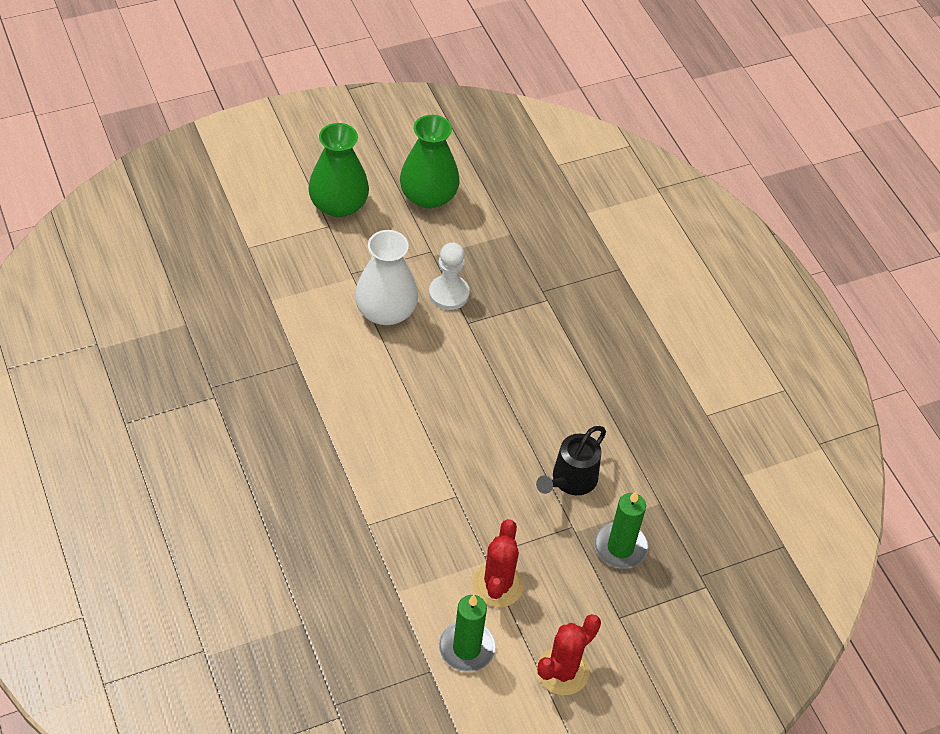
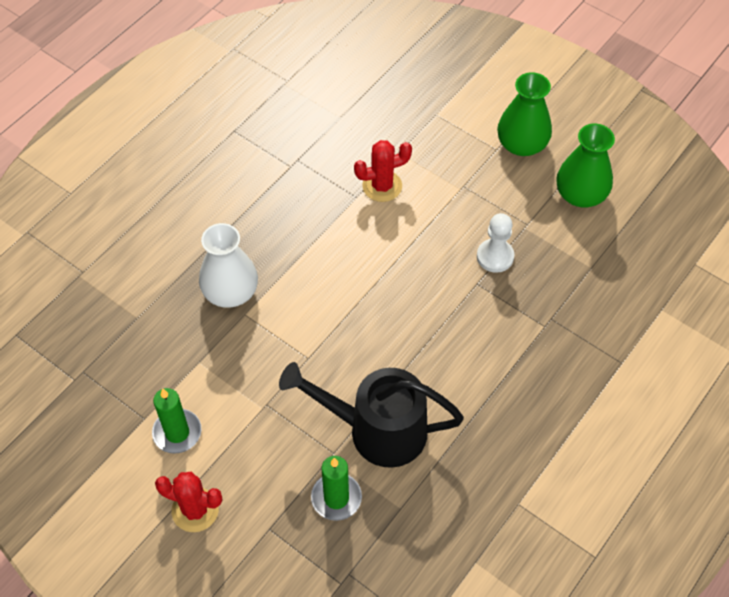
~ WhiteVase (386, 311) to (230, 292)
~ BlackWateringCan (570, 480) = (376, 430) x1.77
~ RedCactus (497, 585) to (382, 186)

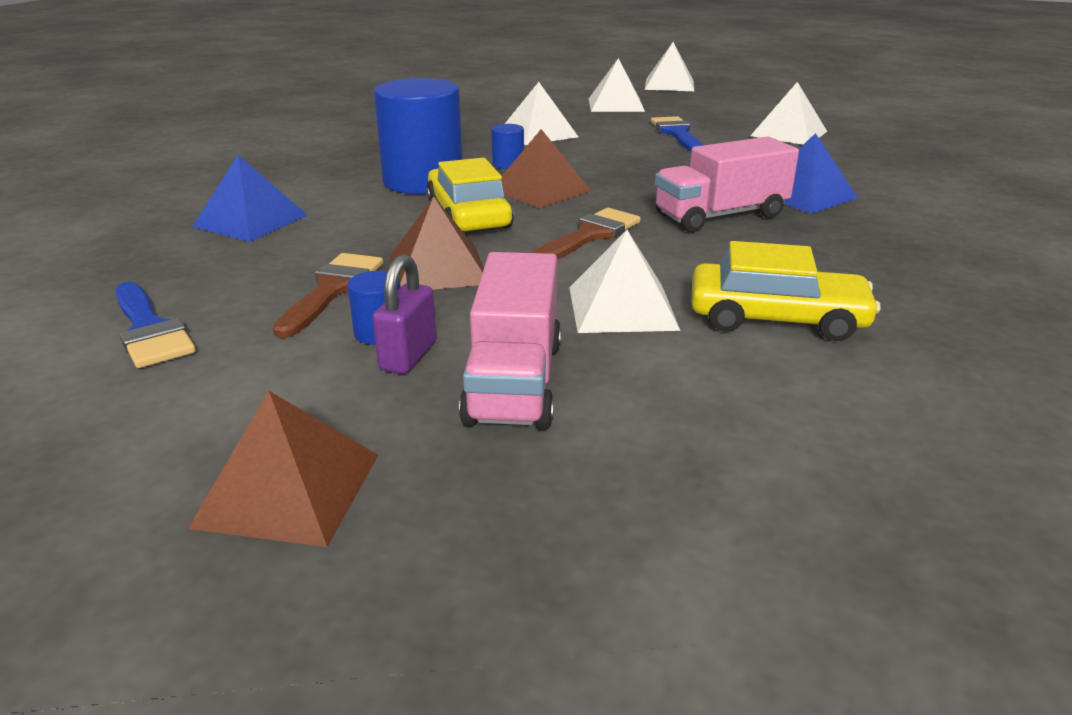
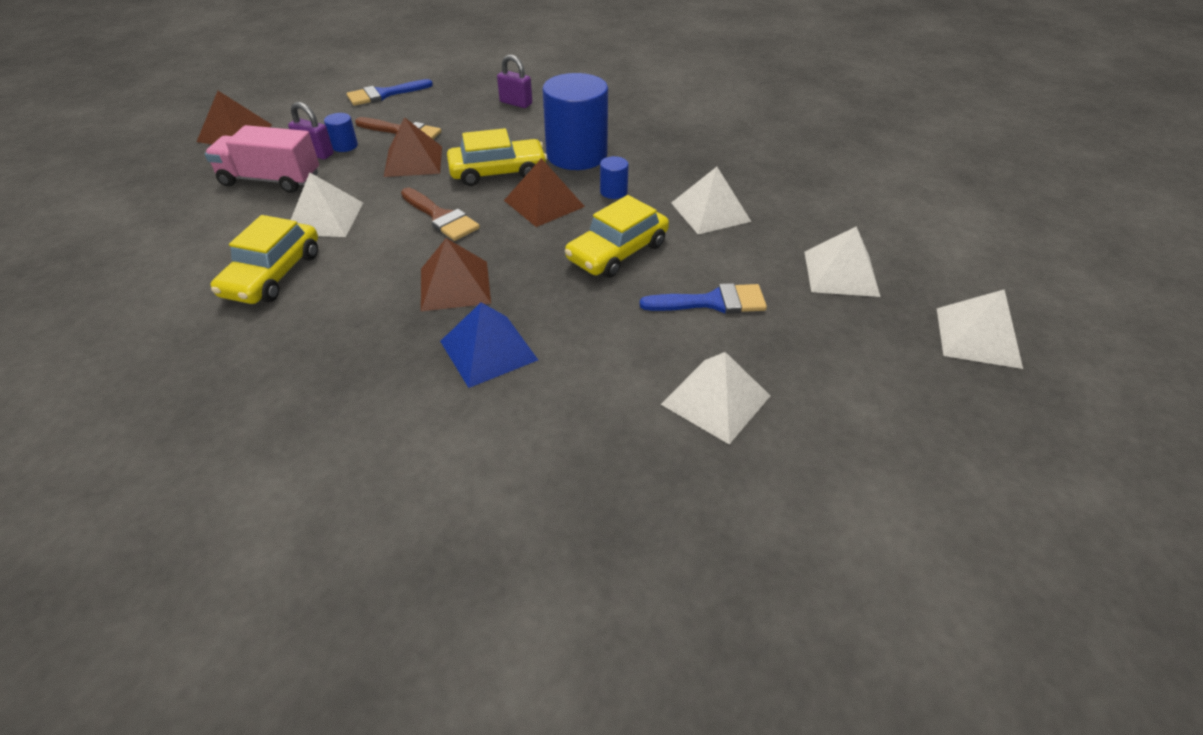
~ PinkTruck (720, 216) to BrownPyramid (455, 285)
~ BluePyramid (250, 221) to PurplePadlock (516, 103)
+ YellowCar (617, 252)

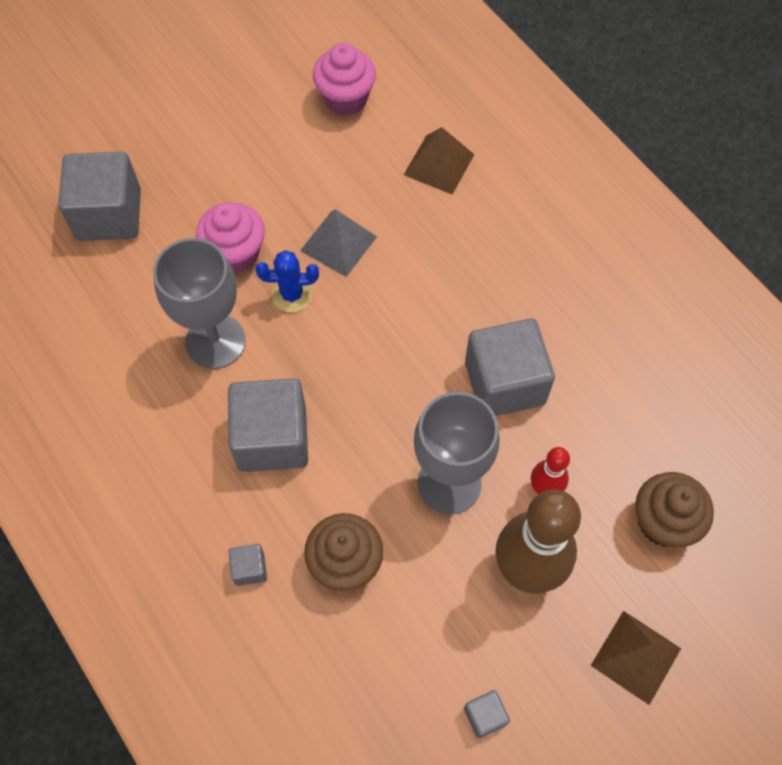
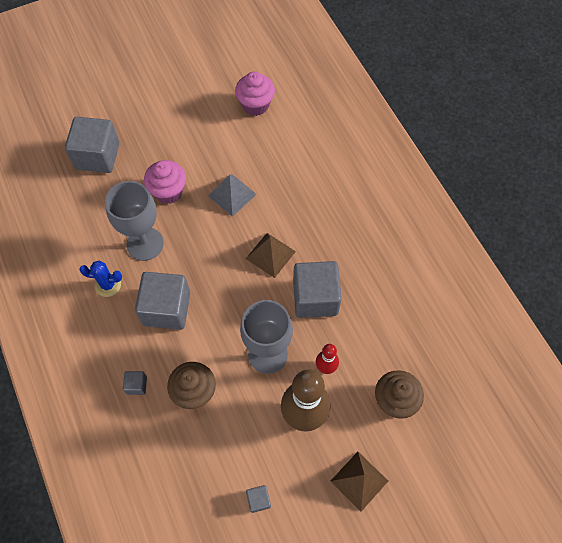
~ BrownPyramid (439, 164) to (270, 255)
~ BlueCactus (292, 294) to (108, 285)

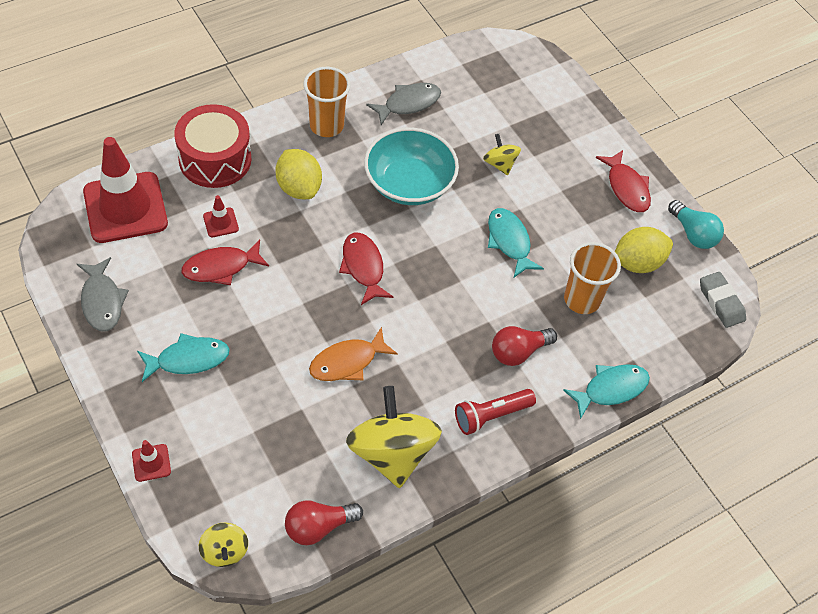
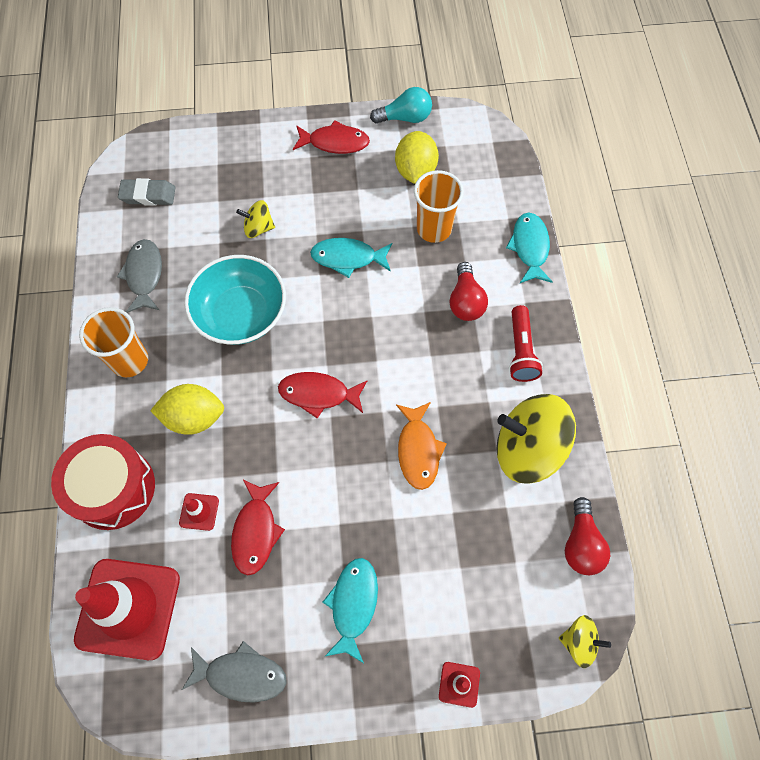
~ GreyEraser (721, 302) to (148, 195)

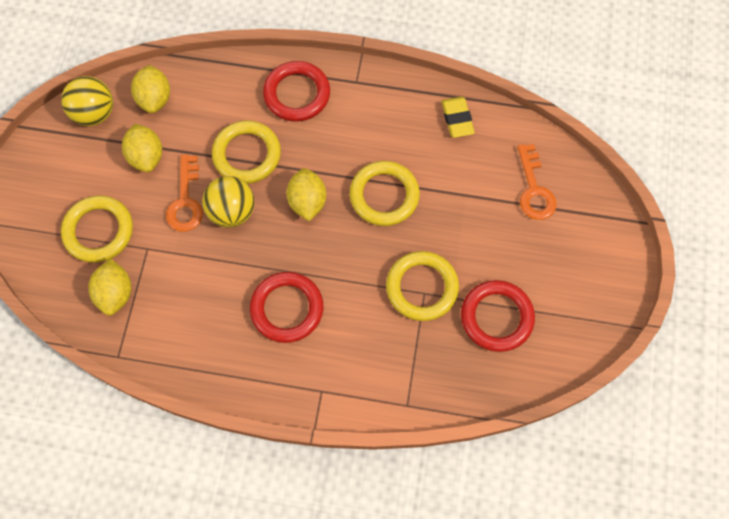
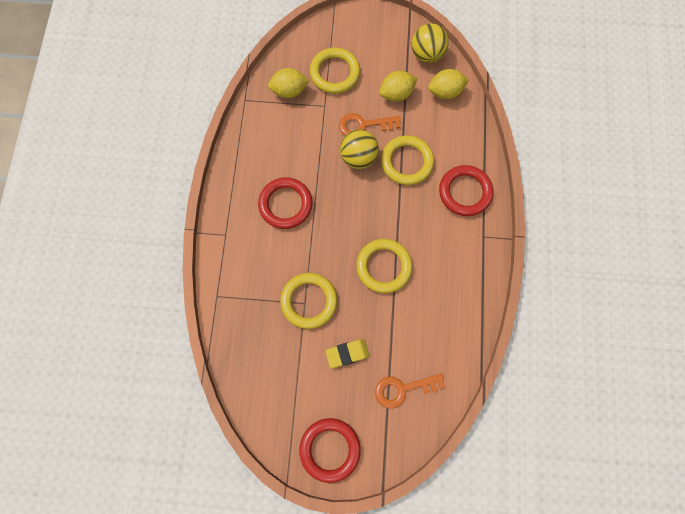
~ YellowEraser (457, 119) to (347, 353)
- YellowLemon (307, 202)
~ RedRing (496, 317) to (330, 449)

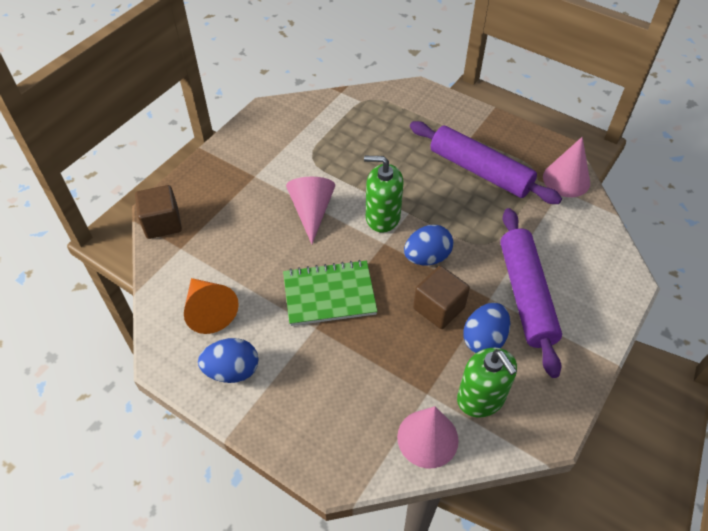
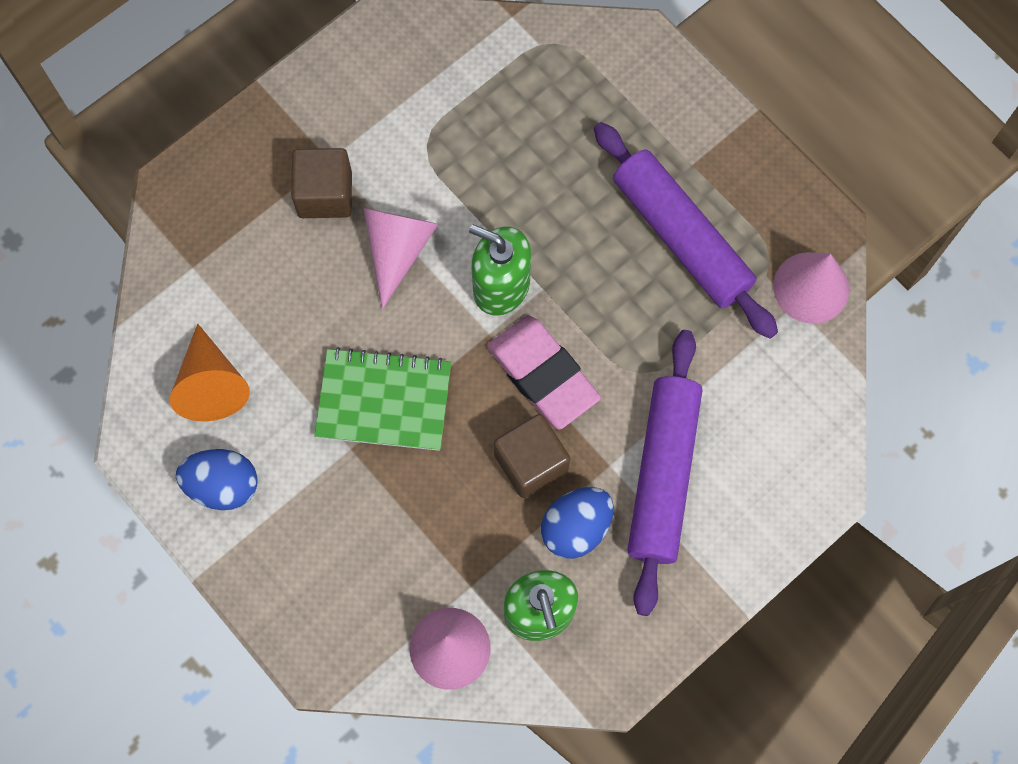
~ BrownCube (162, 223) to (325, 194)
~ BlueEgg (427, 257) to PinkEraser (543, 374)

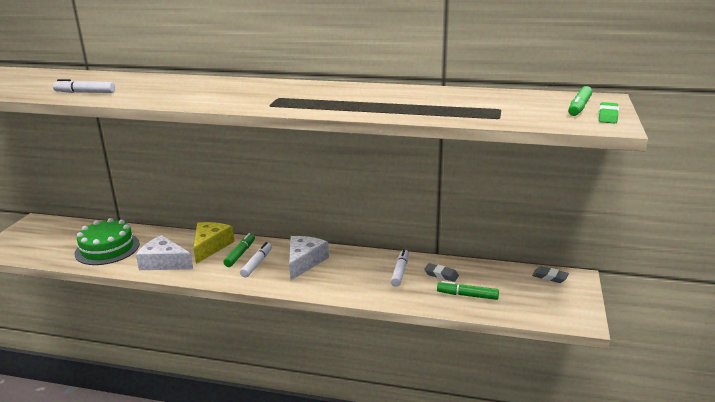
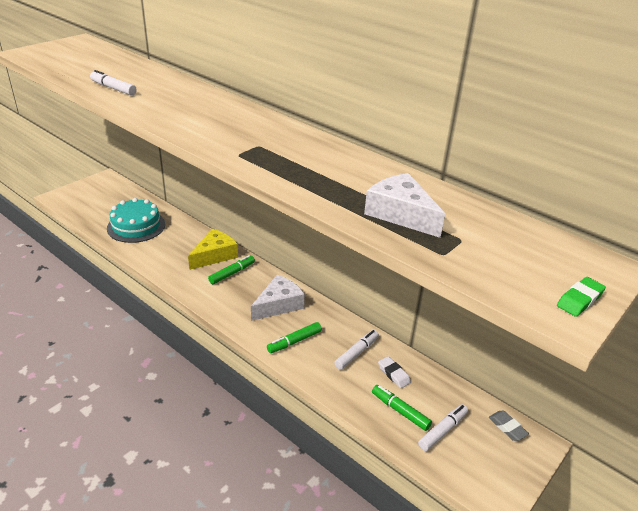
~ GreenMarker (579, 107) to (294, 342)
~ GreenCake (107, 248) to TurquoiseCake (136, 226)
~ WhiteCheese (164, 262) to (401, 214)
~ WhiteMarker (257, 263) to (442, 431)
~ GreyEraser (441, 275) to WhiteEraser (393, 374)

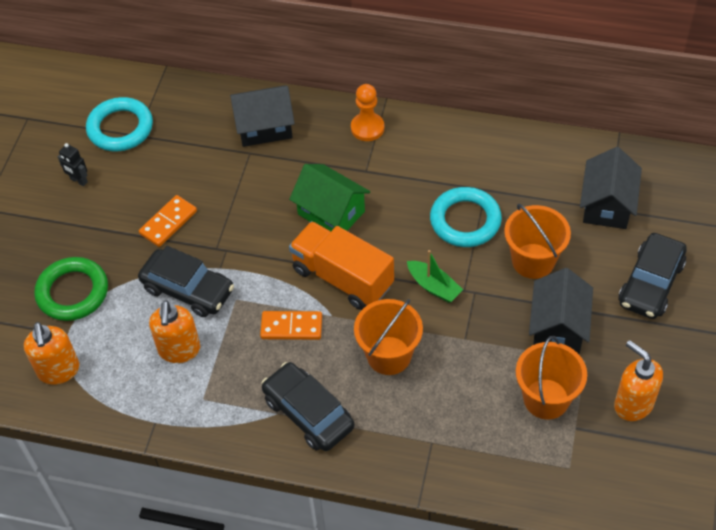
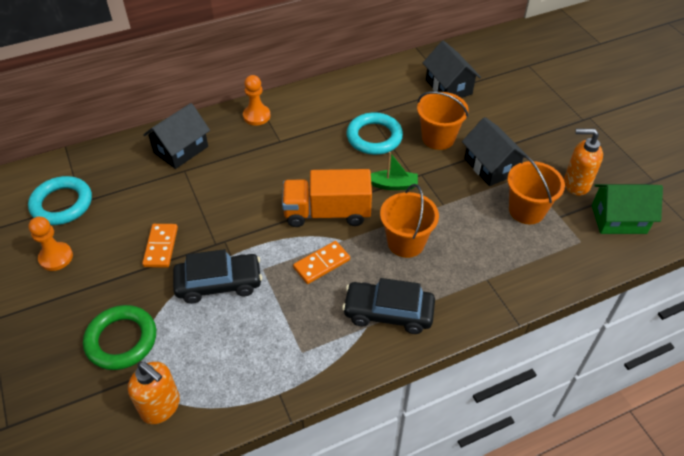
~ BlackRobot (78, 181) to OrangePawn (56, 257)
~ GreenHouse (331, 213) to (618, 219)
- BlackCar (651, 284)
- OrangeSoapDispenser (179, 350)

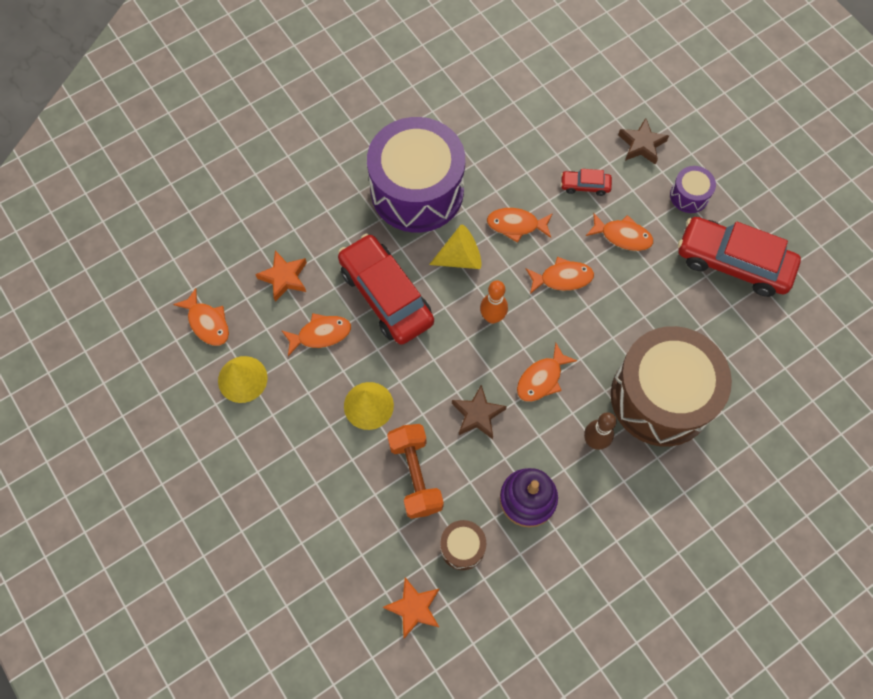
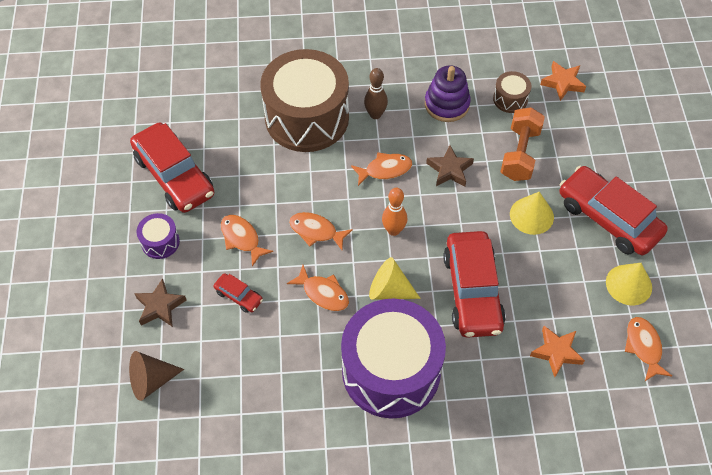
- OrangeFish (320, 334)
+ RedCar (608, 218)
+ BrownCone (151, 380)

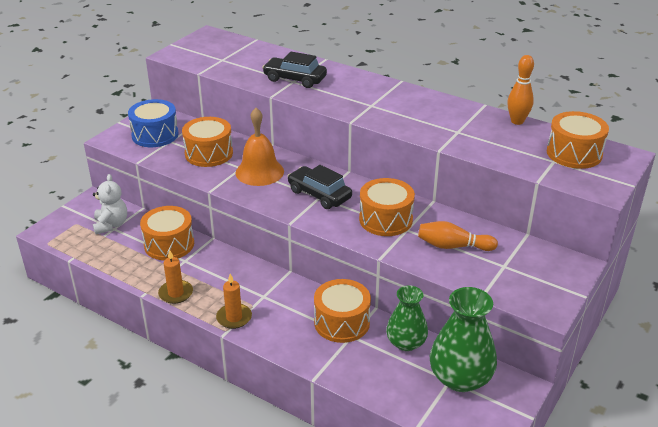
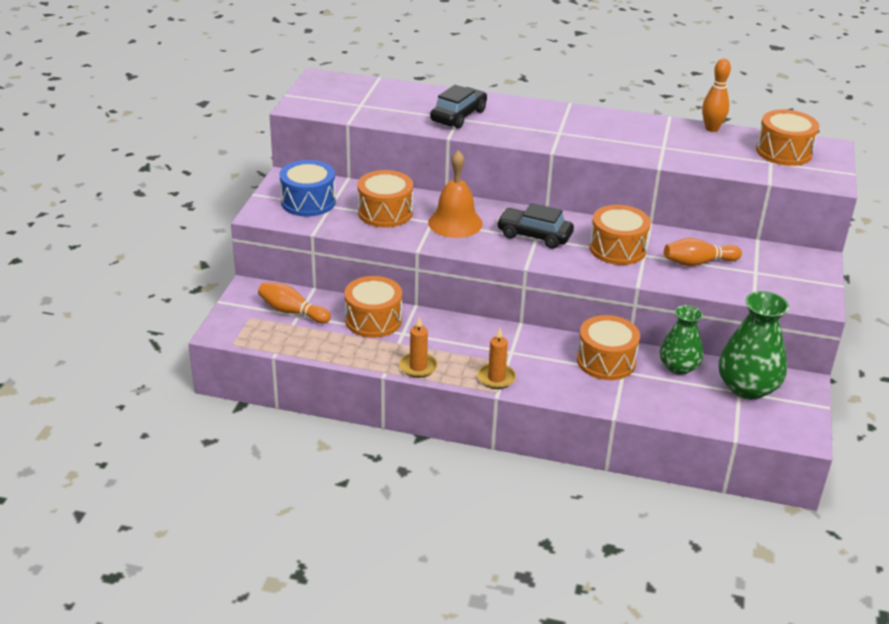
~ BlackCar (295, 79) = (458, 116) 120 degrees clockwise
~ WhiteTeddyBear (111, 225) to OrangeBowlingPin (292, 312)

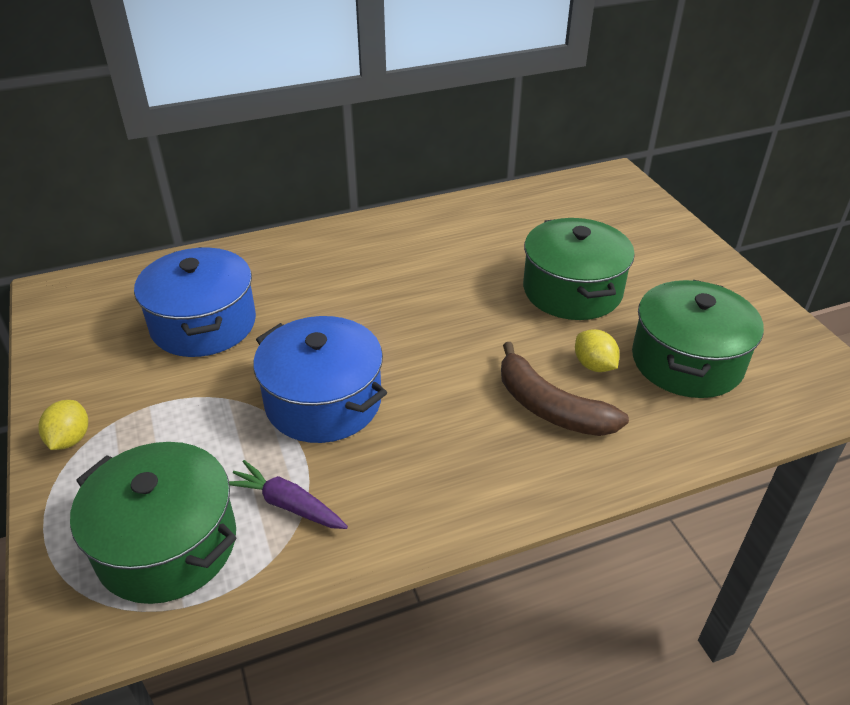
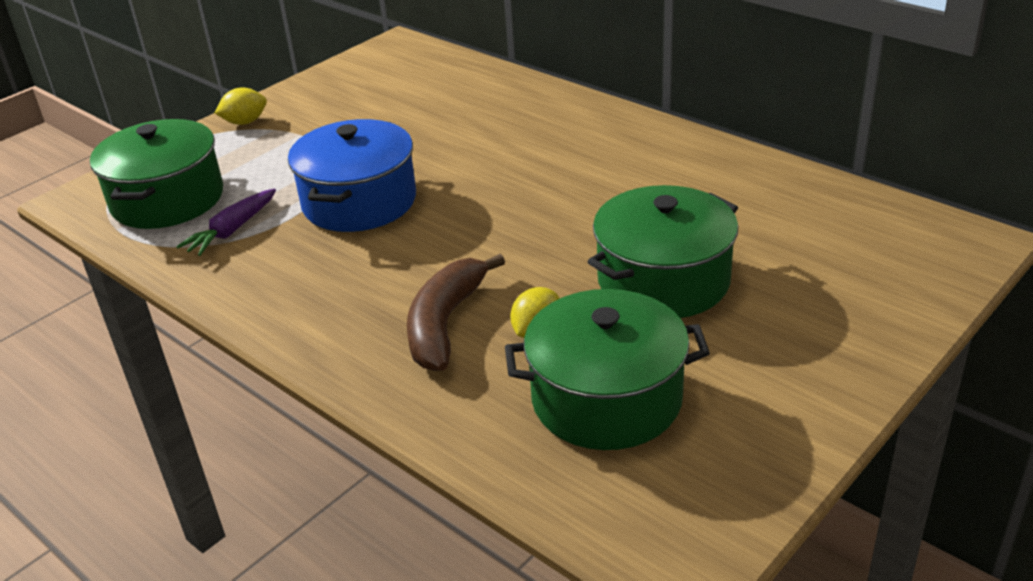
- BluePot (203, 324)
~ PurpleCarrot (287, 504) = (232, 231) 150 degrees counterclockwise

